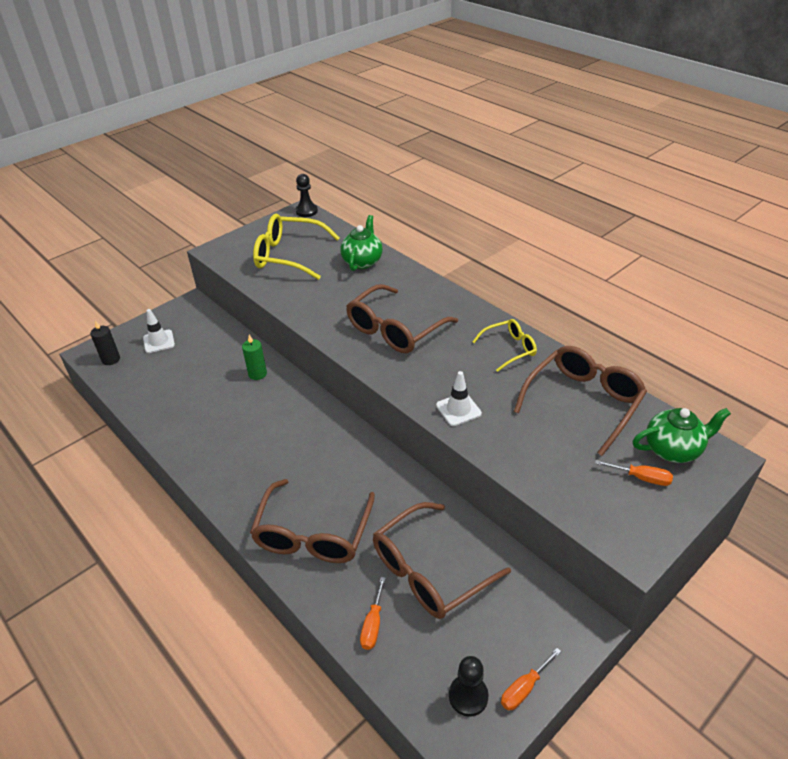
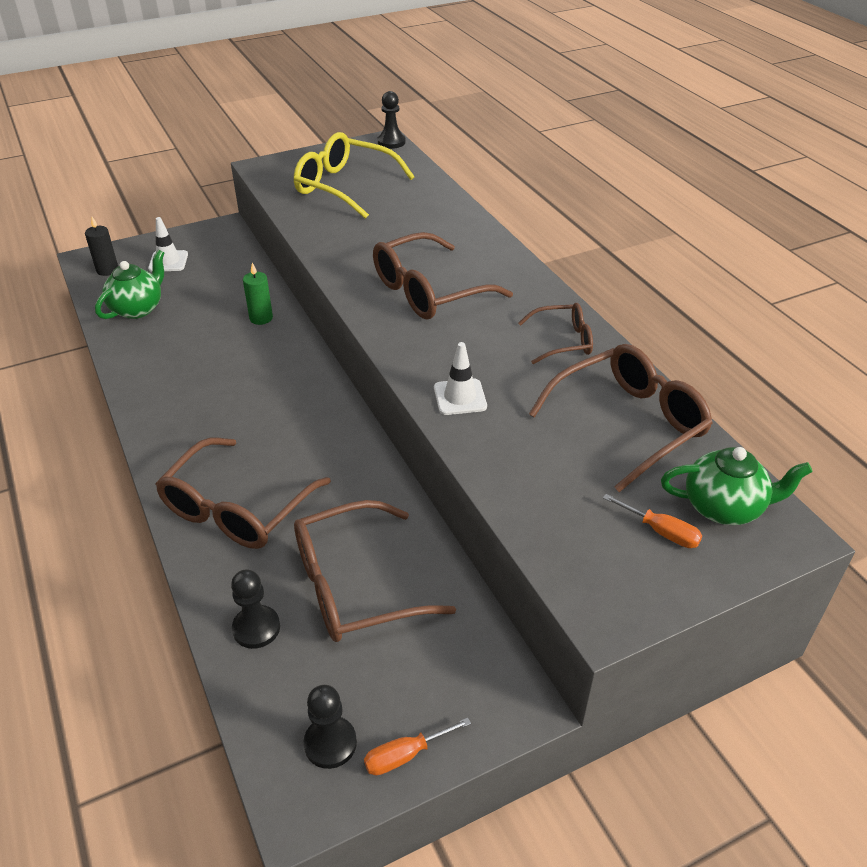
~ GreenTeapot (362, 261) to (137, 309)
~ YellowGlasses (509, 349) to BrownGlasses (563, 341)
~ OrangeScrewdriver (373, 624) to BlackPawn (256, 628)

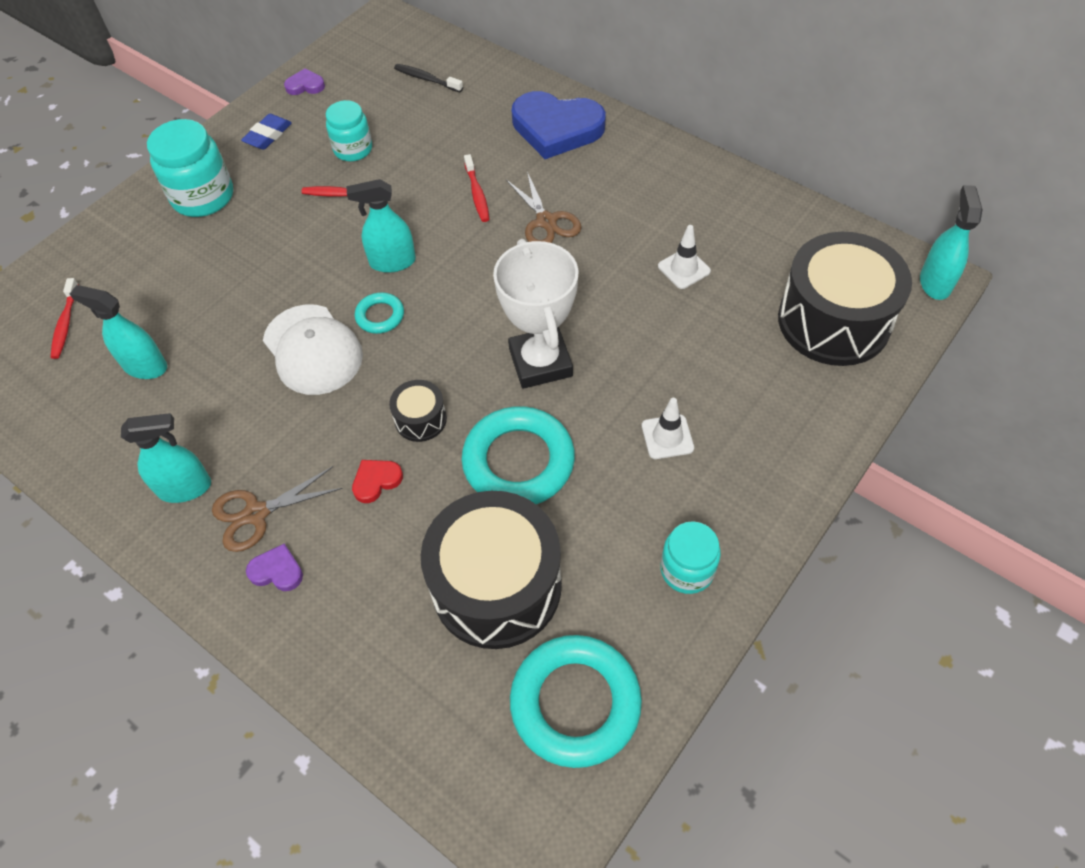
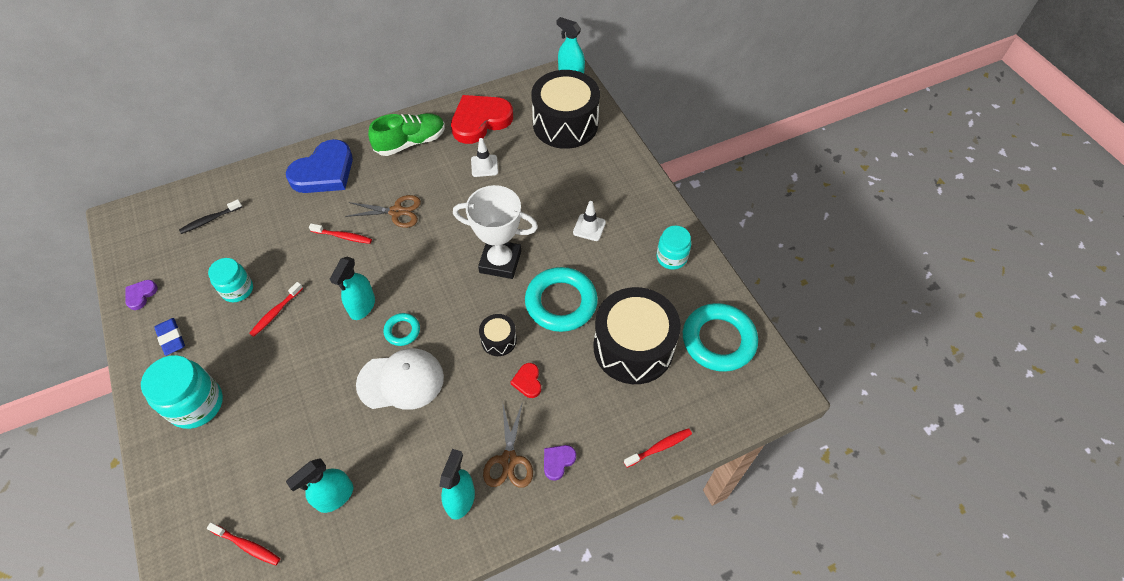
+ RedHeart (480, 121)
+ GreenShoe (411, 142)
+ RedToothbrush (659, 447)

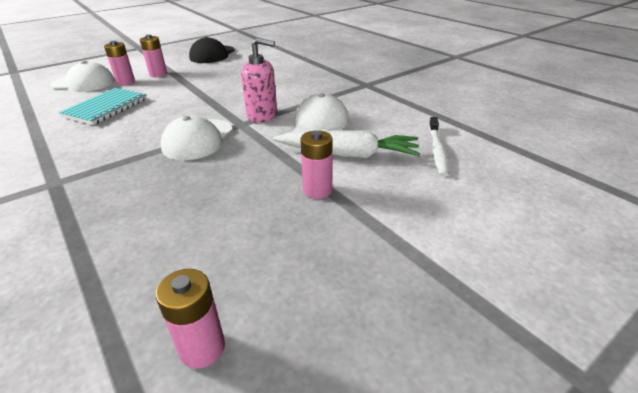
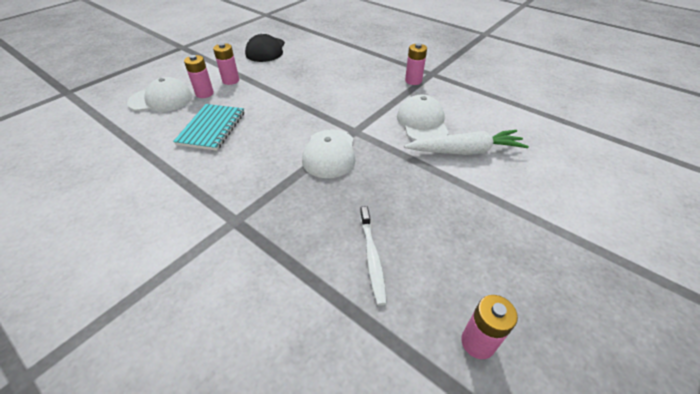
- PinkSoapDispenser (262, 115)
~ WhiteToothbrush (437, 150) to (372, 257)
~ PinkBattery (317, 190) to (413, 81)

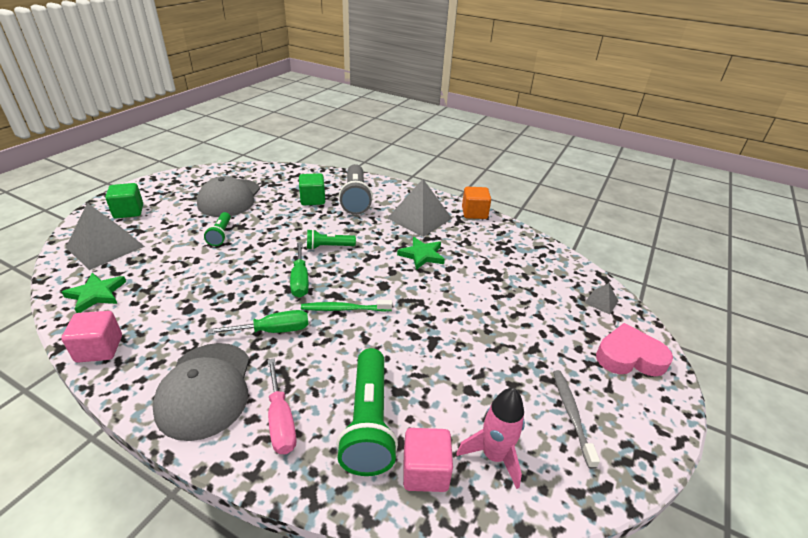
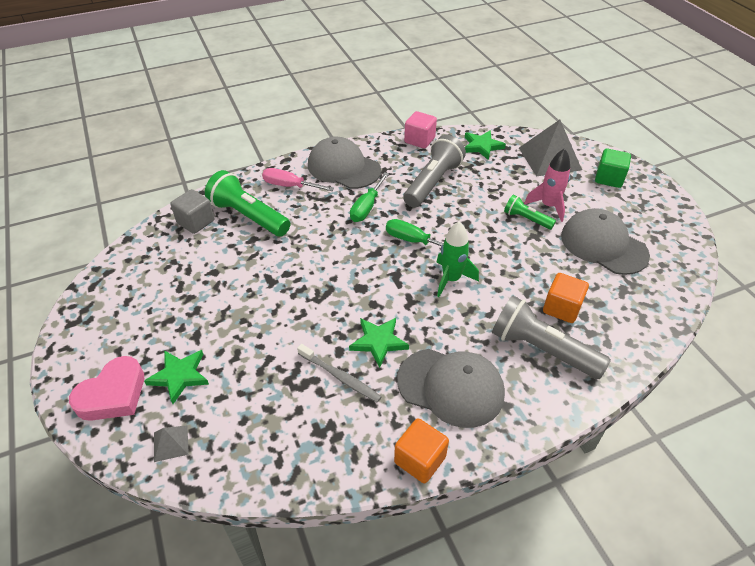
~ GreenCube (312, 200) to OrangeCube (561, 308)
~ GreyPyramid (420, 218) to GreyCap (451, 387)
~ GreenFlashlight (329, 247) to GreenRocket (451, 279)
- GreenToothbrush (344, 309)
~ GreyToothbrush (571, 414) to (340, 377)
~ PinkRocket (493, 456) to (548, 206)
~ PinkCube (425, 471) to GreyCube (196, 222)
+ GreyFlashlight (433, 183)
+ GreenStar (179, 376)

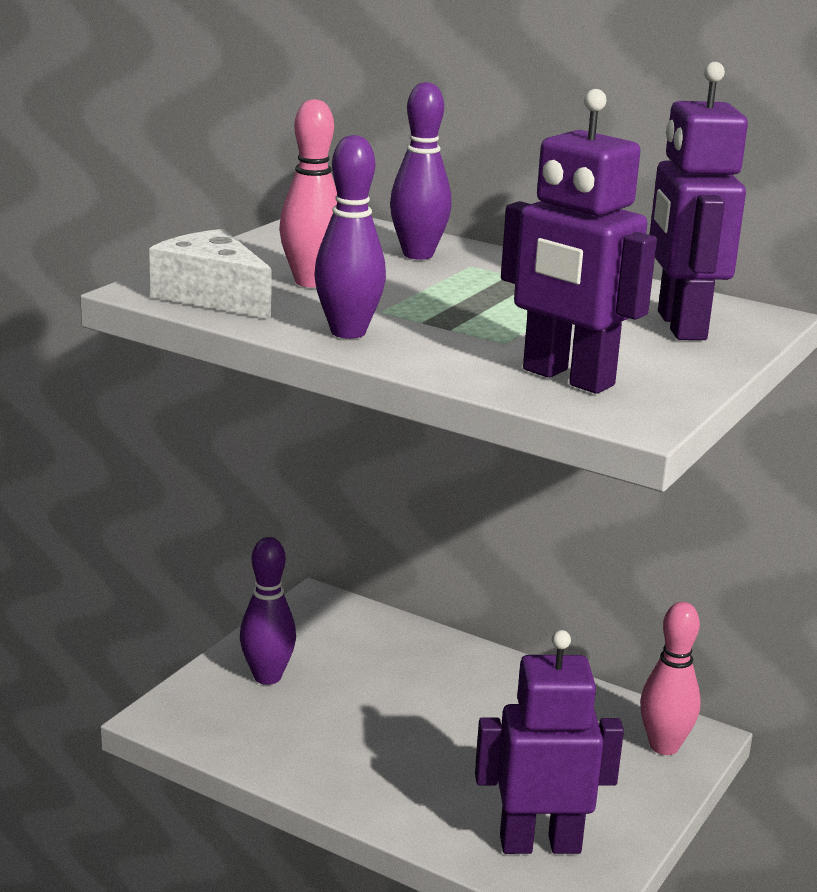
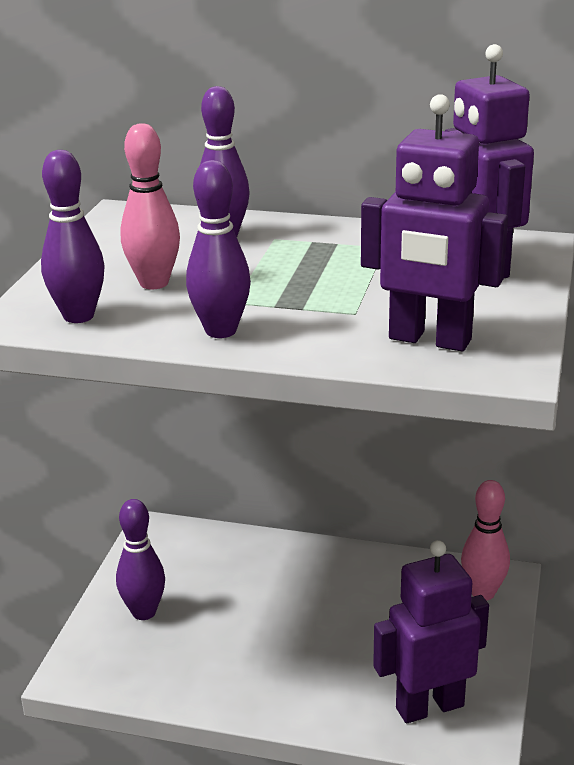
~ WhiteCheese (212, 296) to PurpleBowlingPin (78, 316)

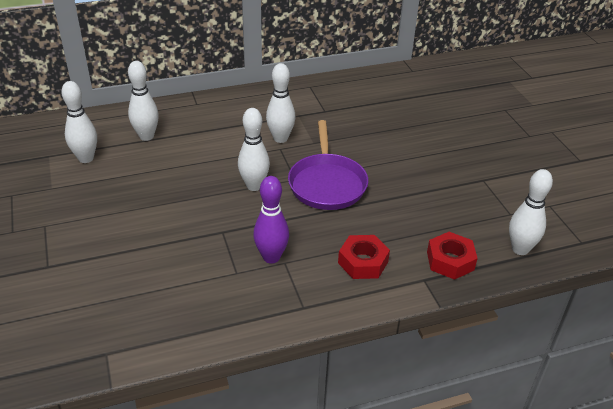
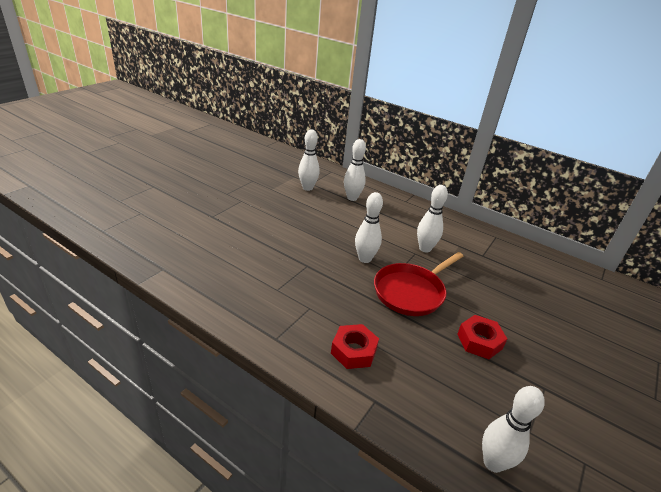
~ PurplePan (327, 184) to RedPan (411, 292)
- PurpleBowlingPin (271, 257)
~ RedNut (450, 261) to (479, 341)

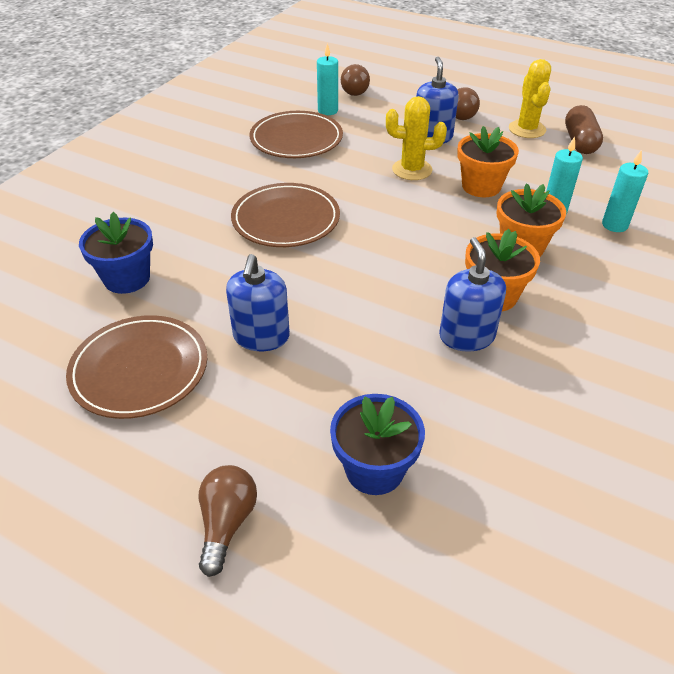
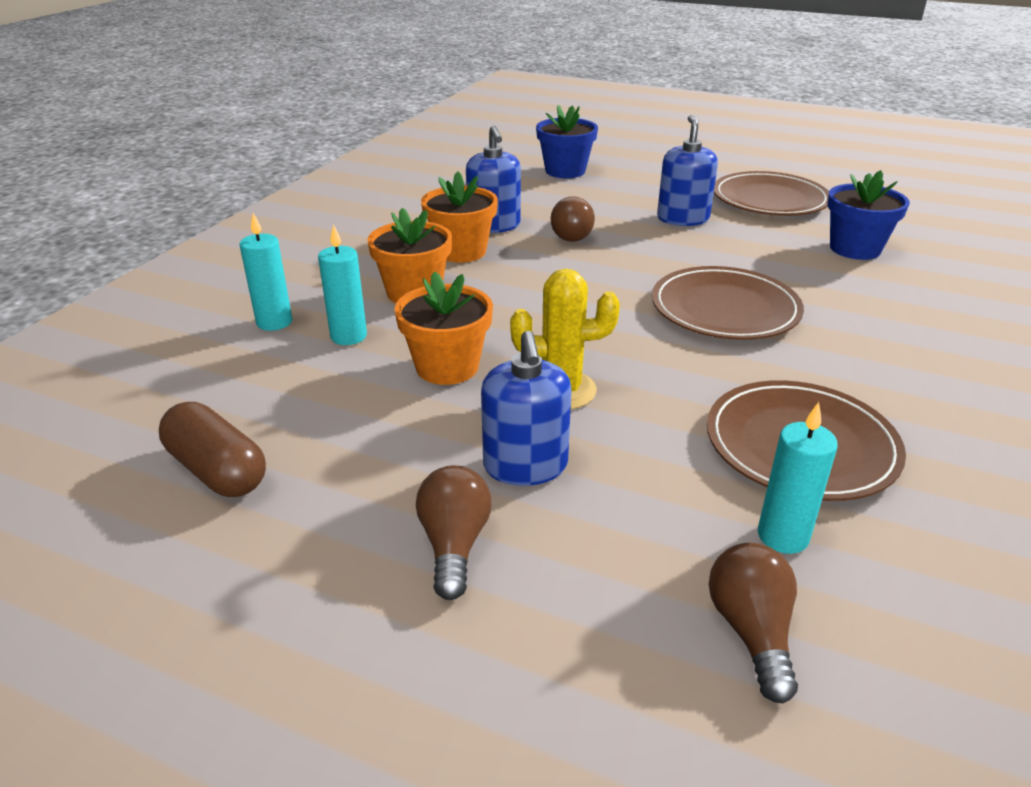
- YellowCactus (527, 129)
~ BrownCapsule (580, 142) = (217, 470) 45 degrees counterclockwise
~ BrownLightBulb (227, 523) to (571, 234)

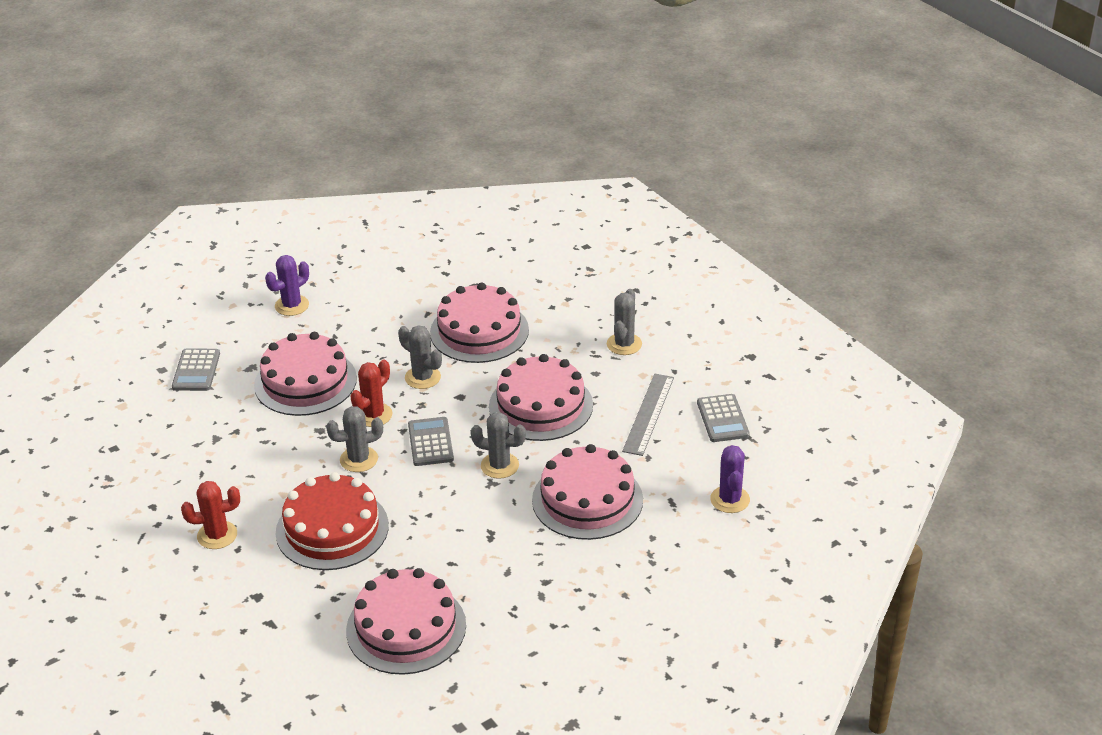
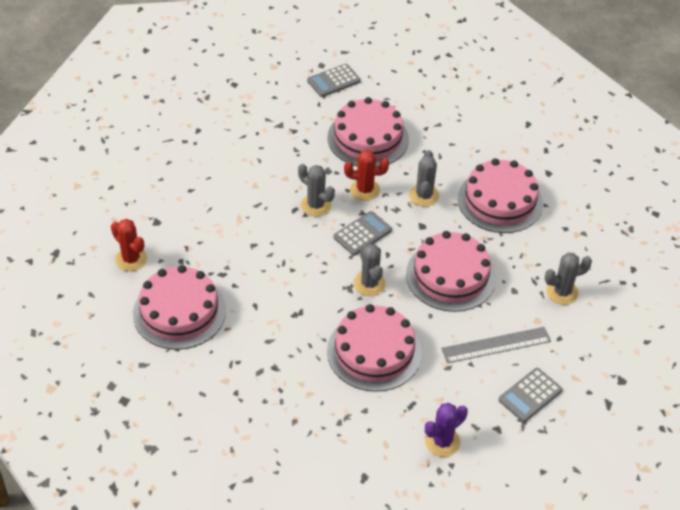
- PurpleCactus (292, 305)
- RedCake (332, 529)
~ RedCactus (217, 535) to (131, 259)

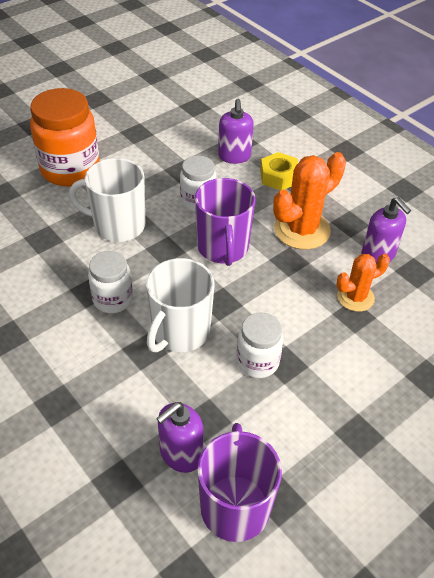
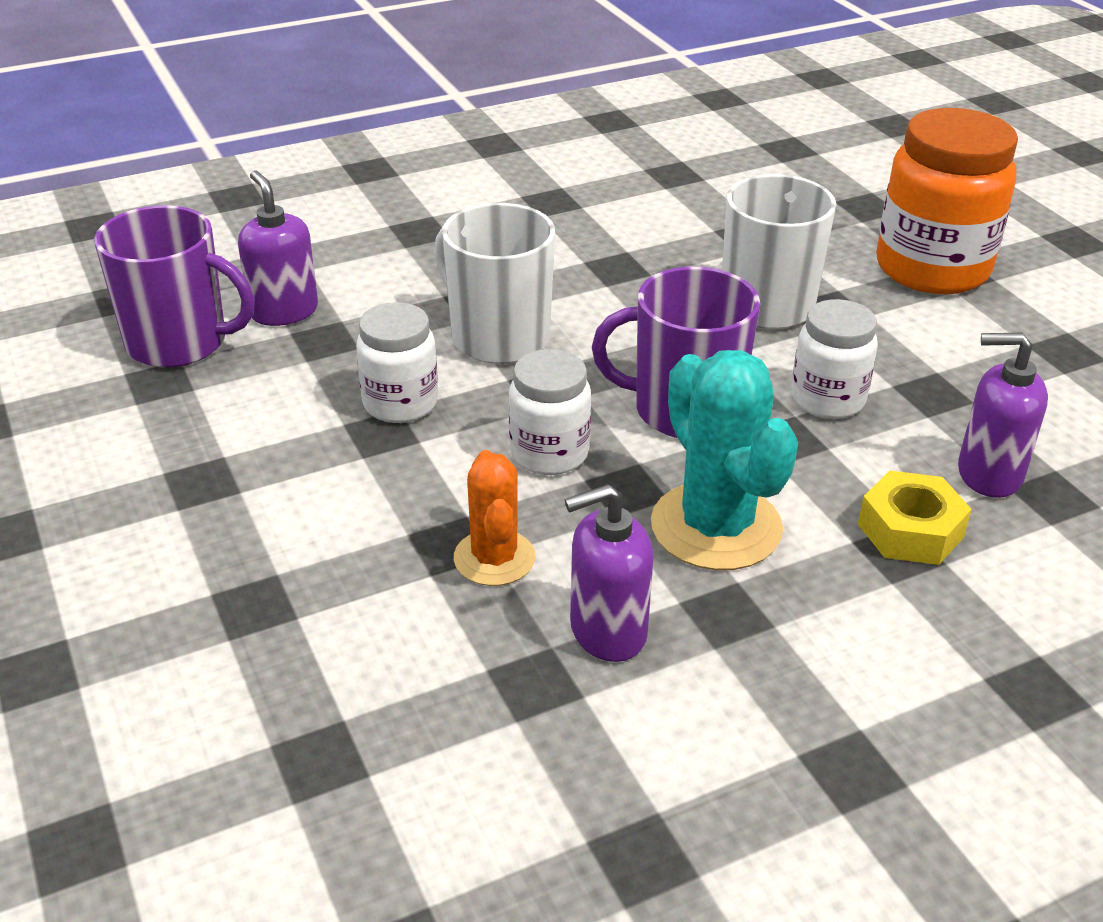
~ OrangeCactus (302, 230) to TurquoiseCactus (716, 527)
~ WhiteJar (113, 299) to (549, 453)

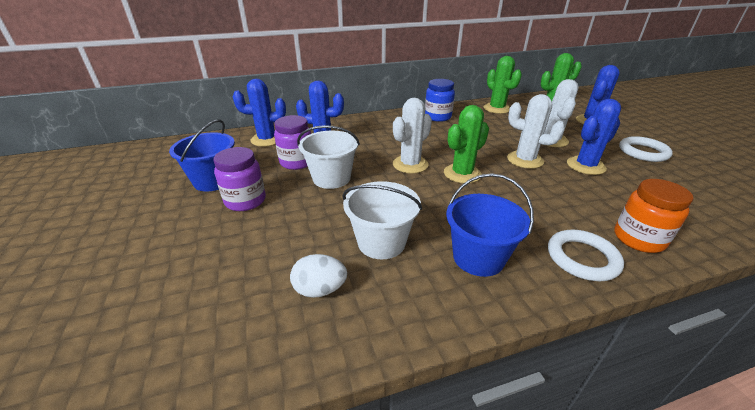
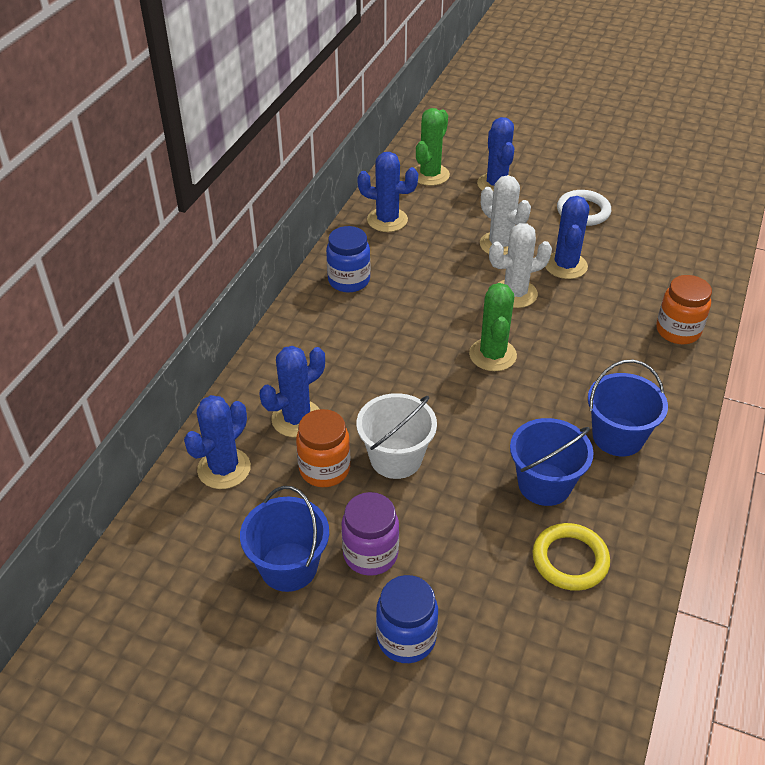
~ GreenCactus (497, 109) to BlueCactus (387, 220)
- WhiteCactus (410, 164)
~ PurpleJar (297, 162) to OrangeJar (324, 469)
~ WhiteBucket (381, 242) to BlueBucket (544, 484)
- WhiteRing (582, 258)
~ WhiteEgg (320, 289) to YellowRing (570, 560)
+ BlueJar (406, 638)

